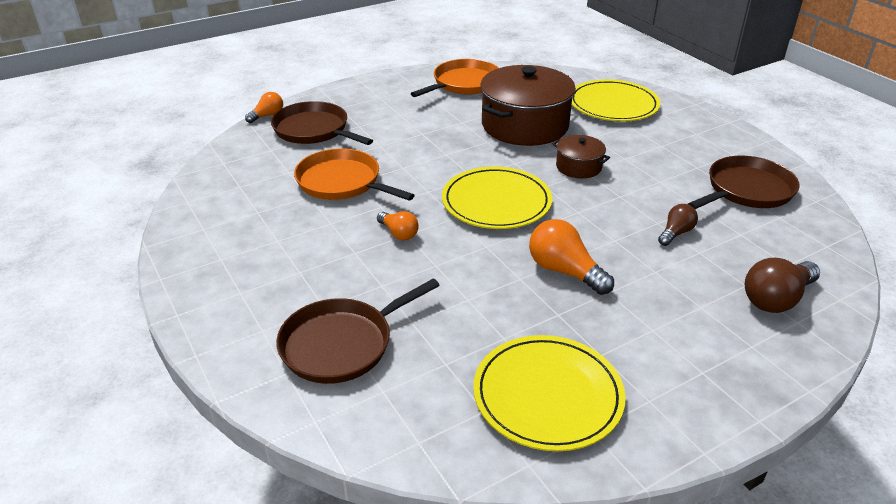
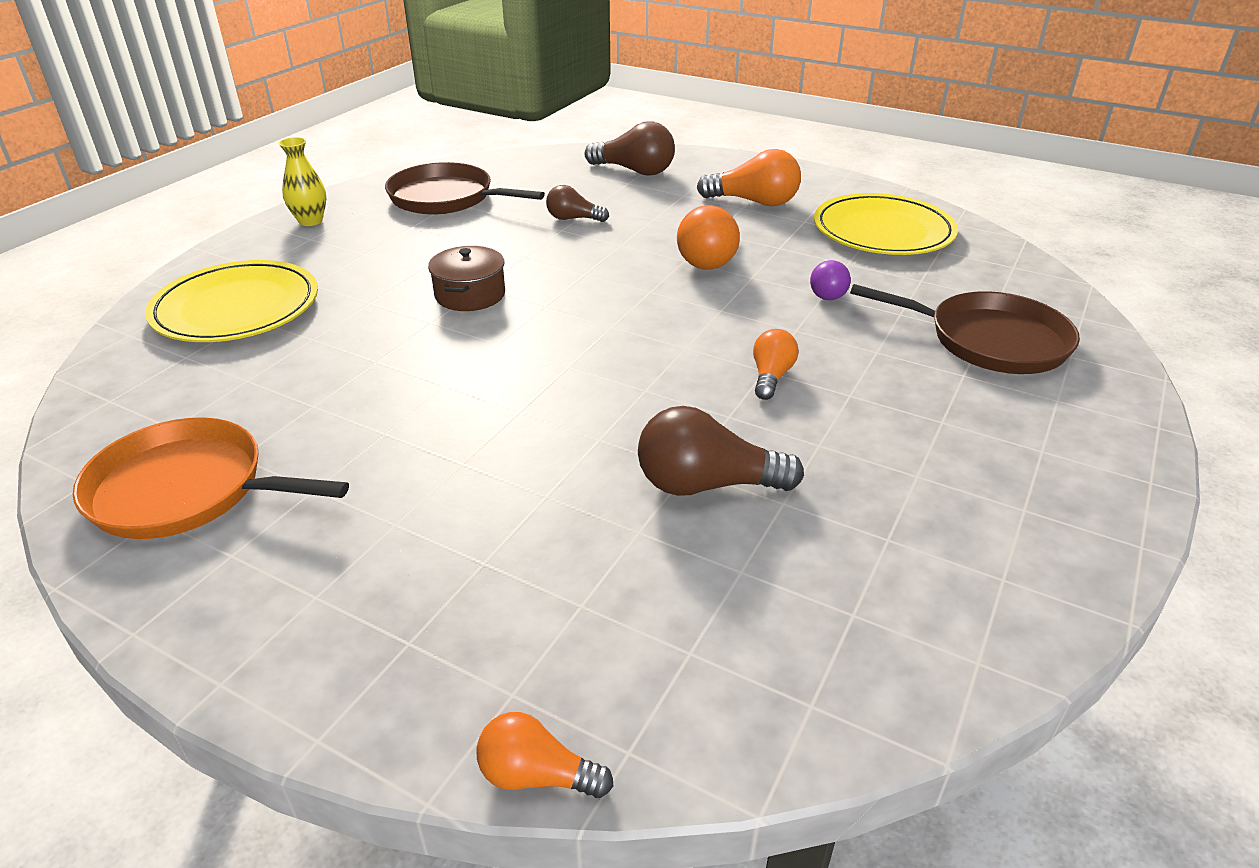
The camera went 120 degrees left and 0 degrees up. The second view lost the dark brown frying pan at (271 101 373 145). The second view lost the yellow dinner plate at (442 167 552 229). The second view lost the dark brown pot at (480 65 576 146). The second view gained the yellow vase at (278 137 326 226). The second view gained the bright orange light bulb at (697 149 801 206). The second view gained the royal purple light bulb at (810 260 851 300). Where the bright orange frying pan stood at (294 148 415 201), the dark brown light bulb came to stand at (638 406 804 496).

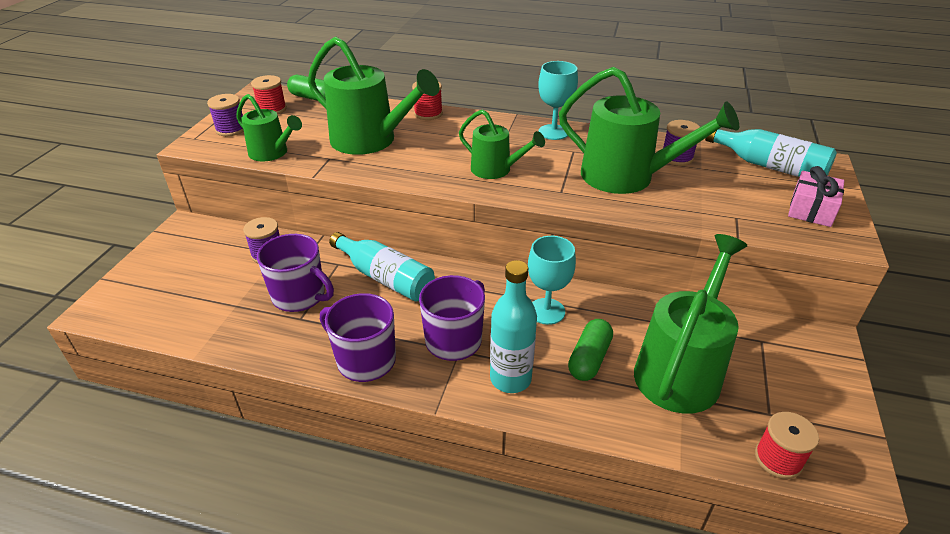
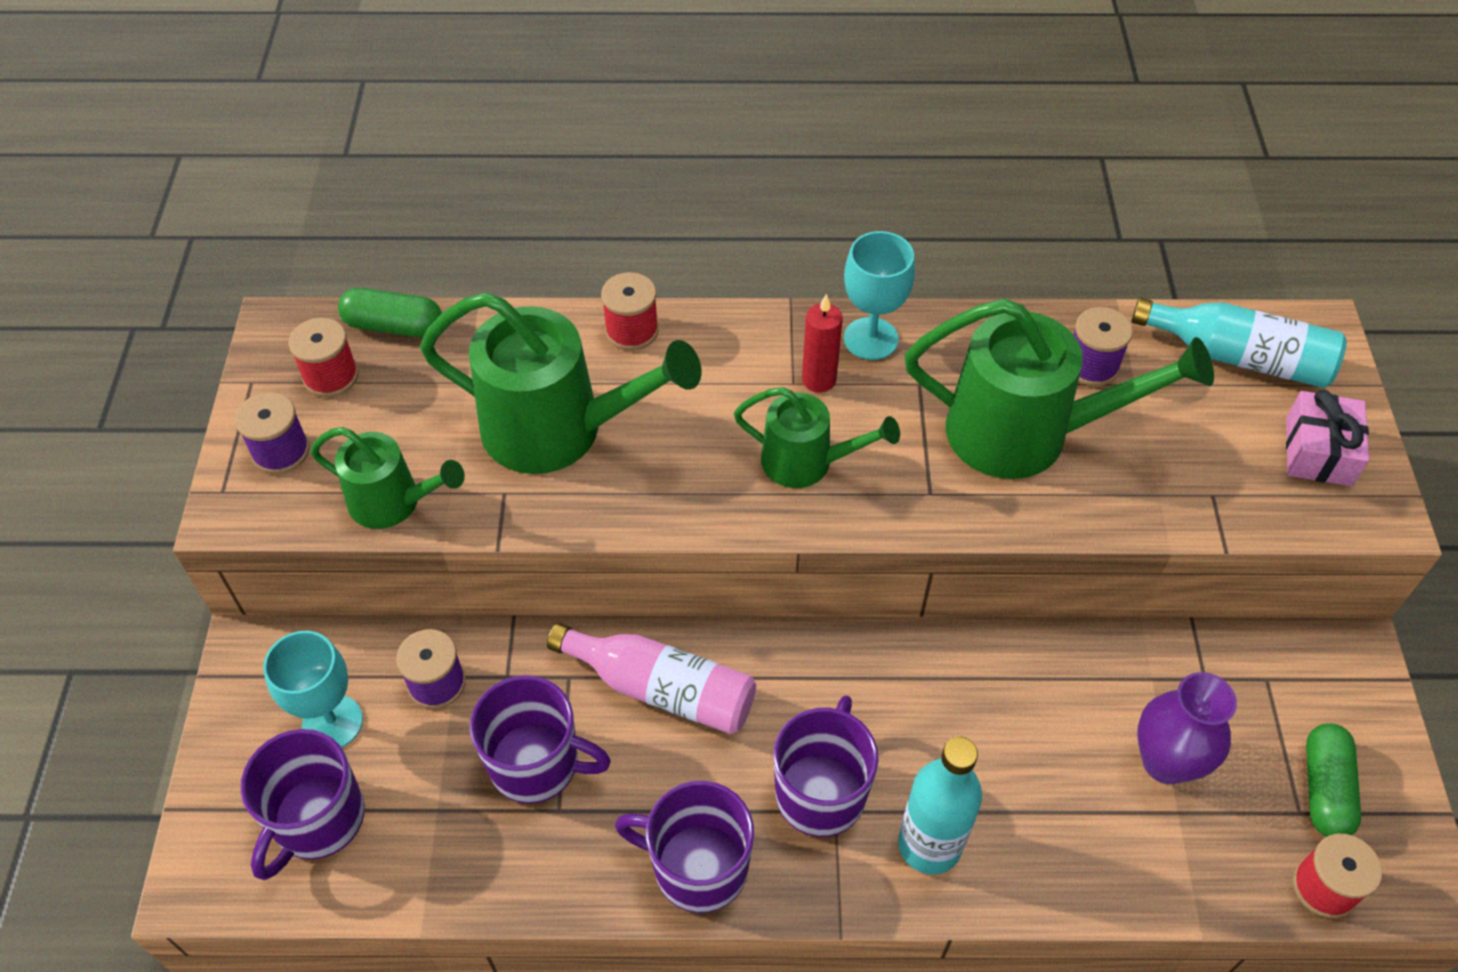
The camera went 15 degrees left and 15 degrees up. The second view gained the royal purple mug at (240 729 365 880). The second view gained the crimson candle at (802 294 843 392). The turquoise goblet ended up elsewhere, having gone from (528 236 576 325) to (263 631 363 748). The emerald pill ended up elsewhere, having gone from (568 319 613 381) to (1306 723 1361 837). Where the emerald watering can stood at (634 234 747 414), the royal purple vase came to stand at (1137 672 1237 784). What was the turquoise drink bottle at (329 232 435 301) turned into the rosy drink bottle at (547 623 756 734).

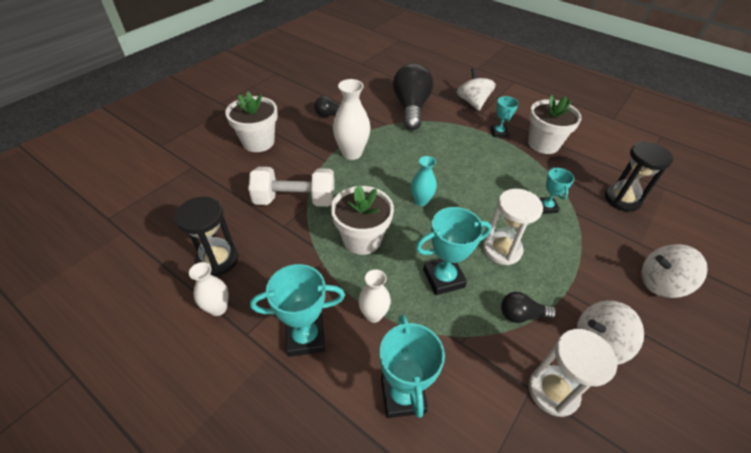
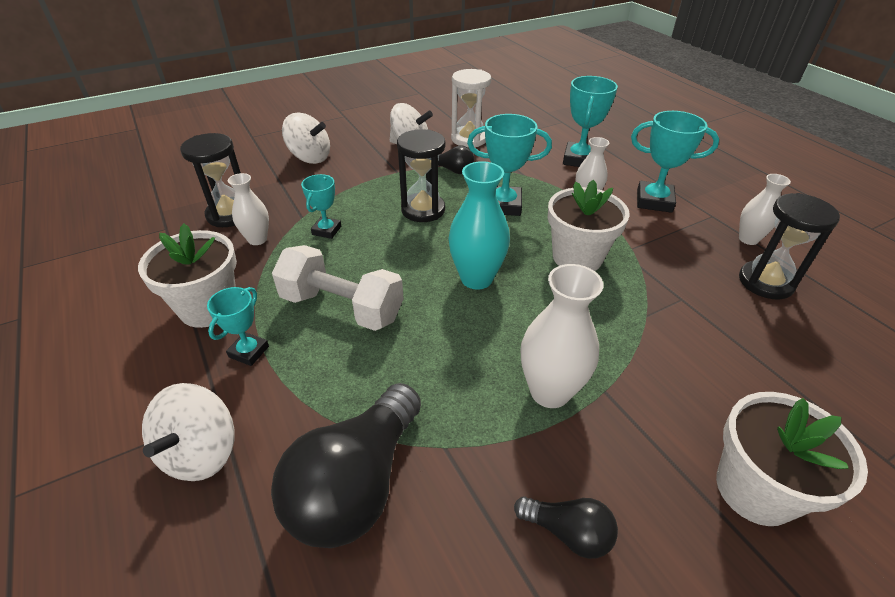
The camera went 155 degrees left and 5 degrees down. The second view gained the white vase at (228 173 269 245). The white hand weight ended up elsewhere, having gone from (248 167 334 207) to (272 245 403 331). What was the white sandglass at (483 189 543 265) turned into the ebony sandglass at (397 129 445 222). The size of the turquoise vase at (411 156 437 206) changed by a factor of 1.61.

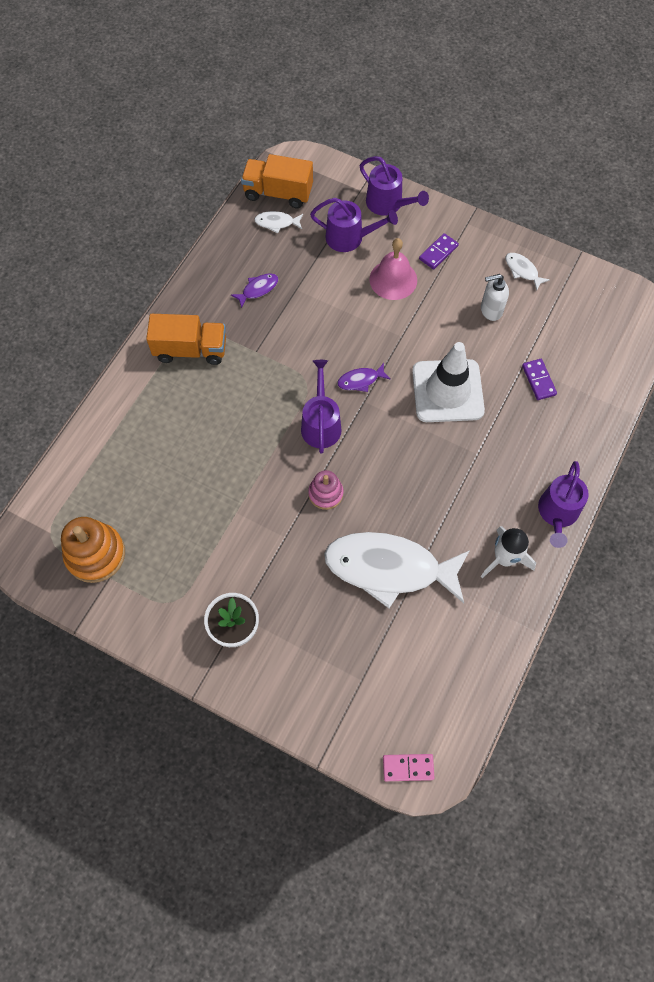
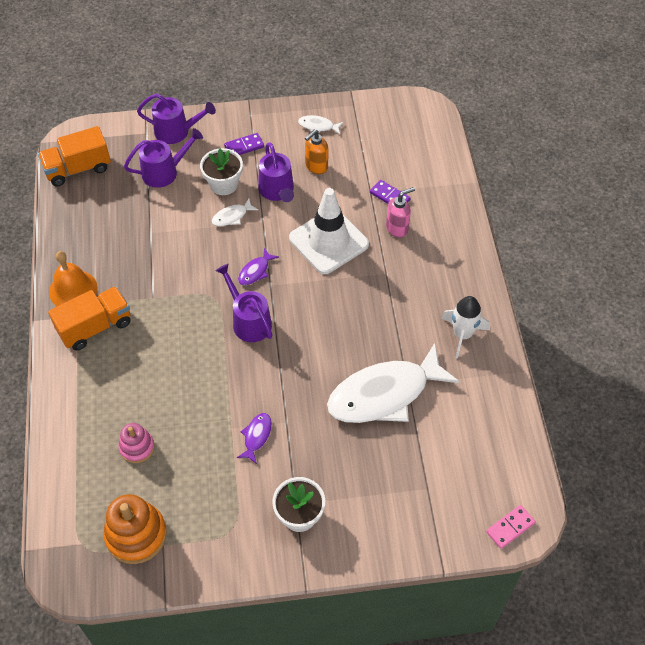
The camera went 35 degrees left and 10 degrees down. The second view gained the bright orange school bell at (49 251 98 306). The second view gained the rosy soap pump at (386 187 415 238). The royal purple toy fish ended up elsewhere, having gone from (231 273 278 308) to (237 413 272 464). The white toy fish ended up elsewhere, having gone from (254 211 303 233) to (212 199 258 226). The rosy stacking rings ended up elsewhere, having gone from (308 470 344 510) to (119 423 155 463). The royal purple watering can ended up elsewhere, having gone from (538 461 589 548) to (258 143 294 202). Where the rosy school bell stood at (369 238 417 300), the white flower pot came to stand at (200 148 243 195). What was the white soap pump at (481 274 509 321) turned into the bright orange soap pump at (305 129 328 174). The royal purple domino at (419 233 459 269) ended up facing another way, 60 degrees clockwise from before.

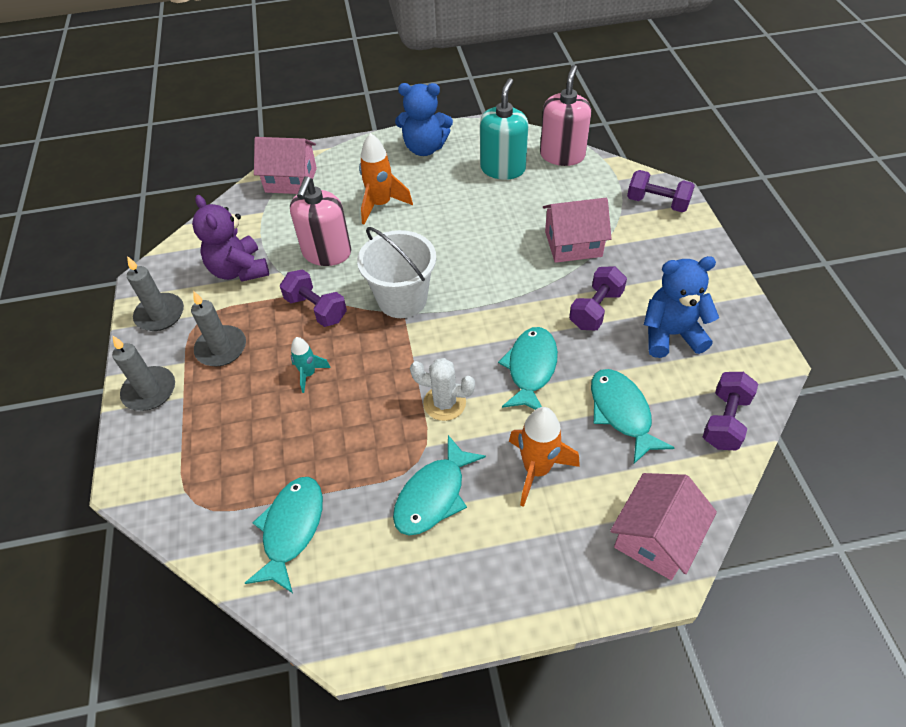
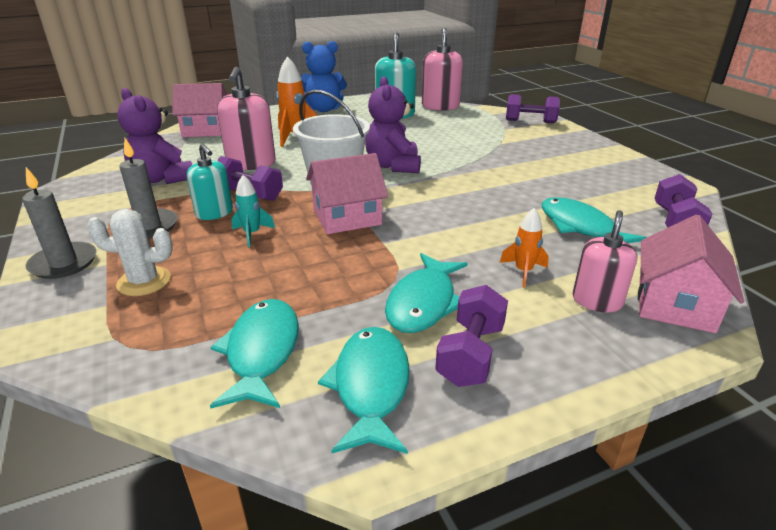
The camera went 15 degrees left and 20 degrees down. The second view lost the gray candle at (127 256 184 331). The second view lost the royal blue stuffed bear at (644 256 719 358). The second view gained the turquoise soap pump at (187 144 233 220). The second view gained the royal purple stuffed bear at (365 76 421 173). The second view gained the rosy soap pump at (573 210 637 312). The white saguaro cactus ended up elsewhere, having gone from (410 358 475 421) to (87 209 173 296). The turquoise toy fish ended up elsewhere, having gone from (498 327 558 410) to (318 327 410 454). The rosy cottage ended up elsewhere, having gone from (543 198 612 263) to (306 153 388 234). The royal purple hand weight ended up elsewhere, having gone from (569 266 627 330) to (435 285 508 387). The size of the bright orange toy rocket at (509 407 580 507) changed by a factor of 0.59.

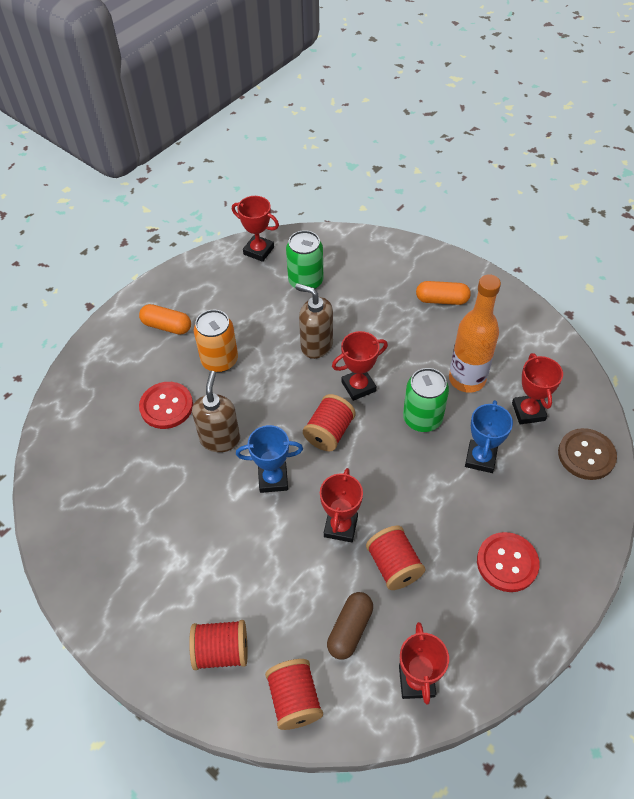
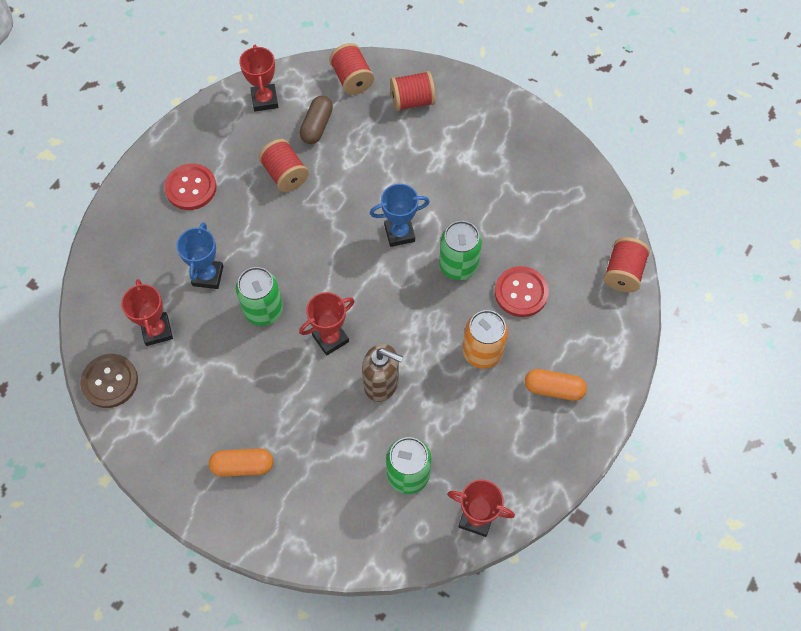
The camera went 170 degrees right and 10 degrees up. The second view lost the crimson award cup at (320 468 363 542). The second view lost the bright orange drink bottle at (449 274 501 393). The crimson bobbin ended up elsewhere, having gone from (303 394 356 451) to (603 237 650 293). The dark brown button ended up elsewhere, having gone from (558 428 617 480) to (80 354 138 408). Where the dark brown soap pump stood at (192 371 240 452), the emerald tin came to stand at (439 221 482 280).

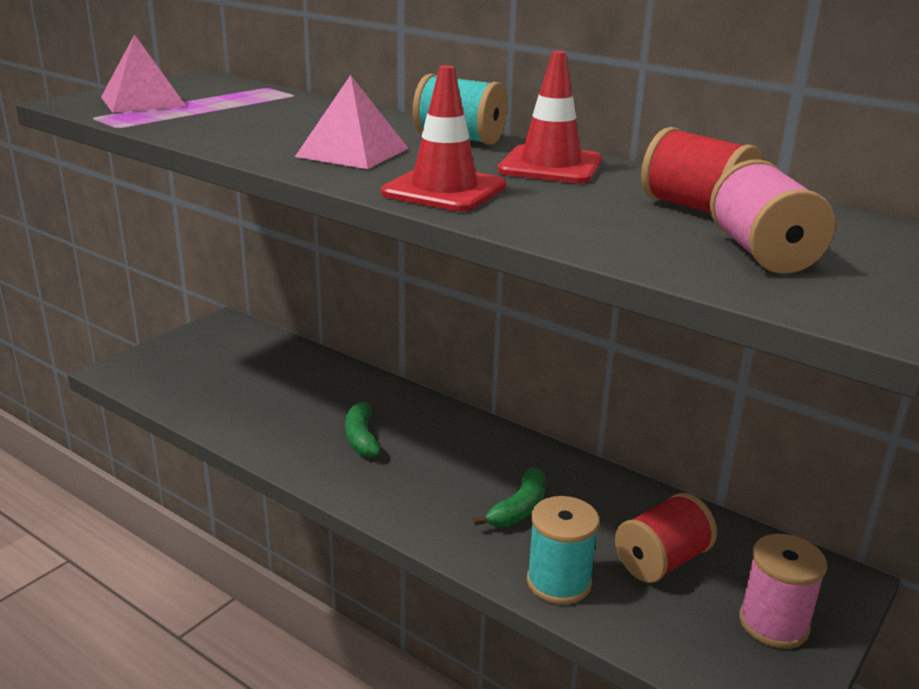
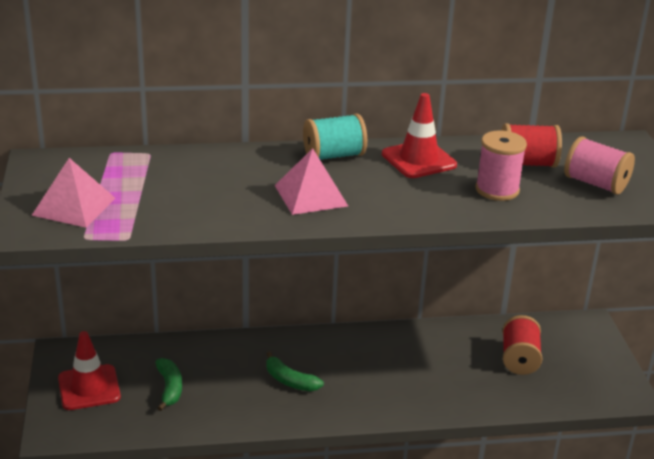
The camera went 45 degrees left and 5 degrees up. The second view lost the turquoise bobbin at (527 496 599 604). The crimson safety cone ended up elsewhere, having gone from (381 65 506 212) to (58 331 121 410). The emerald banana fruit ended up elsewhere, having gone from (473 468 545 527) to (155 358 182 411). The rosy bobbin ended up elsewhere, having gone from (739 534 827 648) to (476 130 527 201).

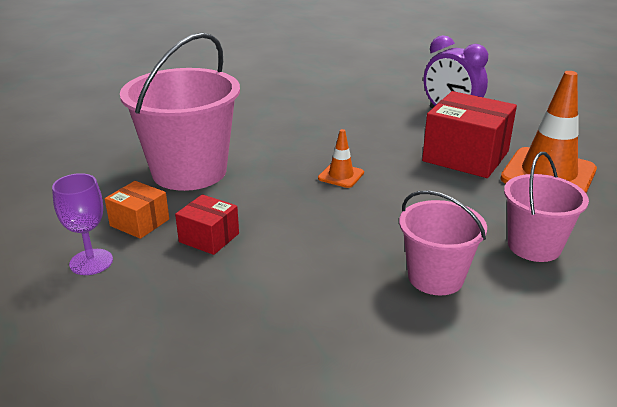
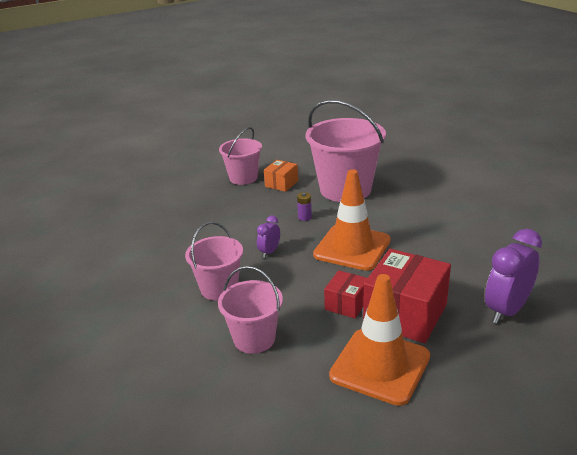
The camera went 90 degrees right and 0 degrees up. The second view gained the royal purple alarm clock at (257 216 280 258). The second view gained the royal purple AA battery at (297 192 312 221). The crimson box ended up elsewhere, having gone from (175 194 239 255) to (324 270 367 318). Where the royal purple goblet stood at (52 173 113 275), the rosy bucket came to stand at (219 127 262 185). The size of the bright orange safety cone at (318 129 364 188) changed by a factor of 2.14.

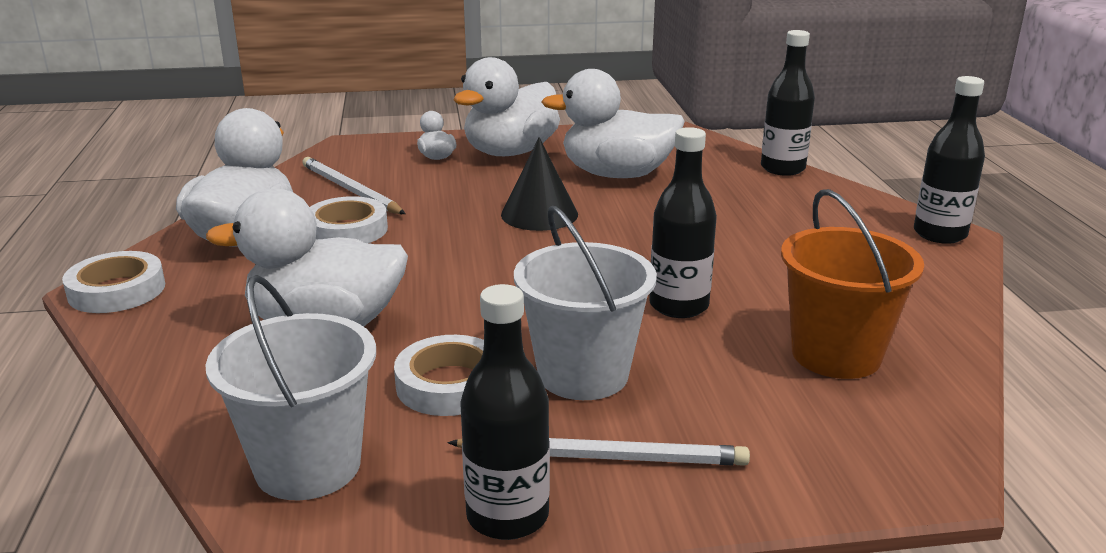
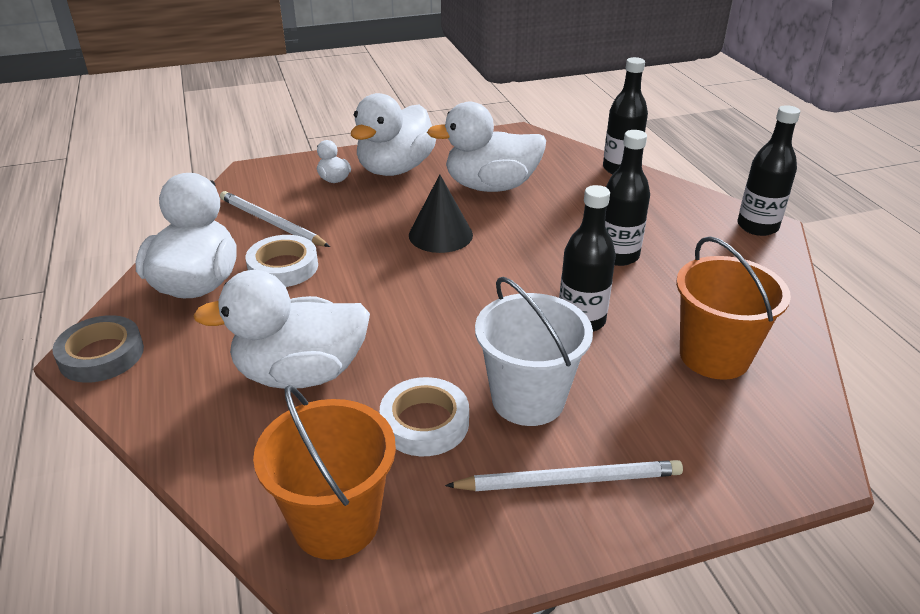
The camera went 10 degrees left and 10 degrees up. The ebony drink bottle ended up elsewhere, having gone from (460 284 550 540) to (605 130 650 266). What was the white sticky tape at (62 251 165 313) turned into the gray sticky tape at (52 315 144 383). What was the white bucket at (206 275 376 500) turned into the bright orange bucket at (253 385 396 560).

